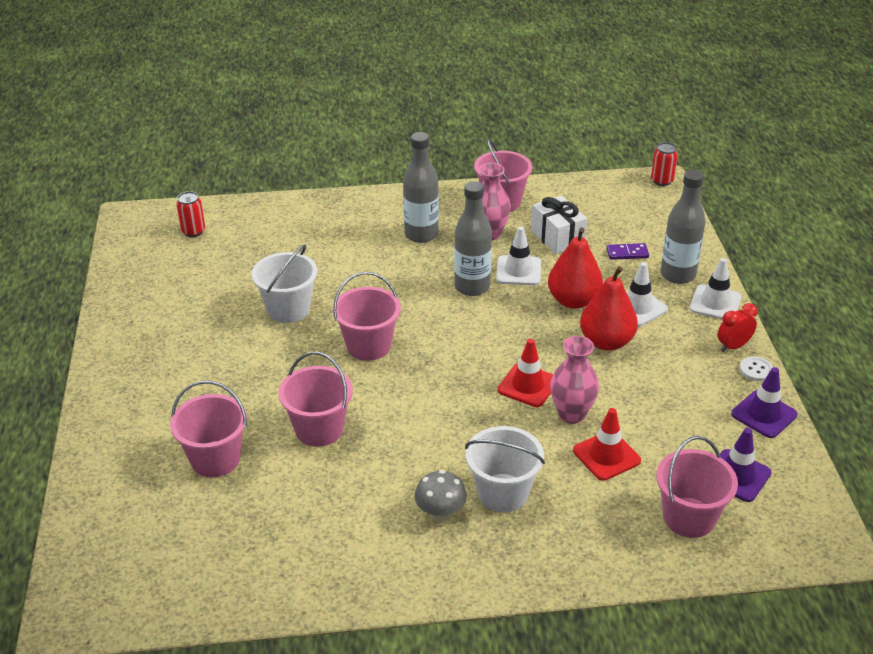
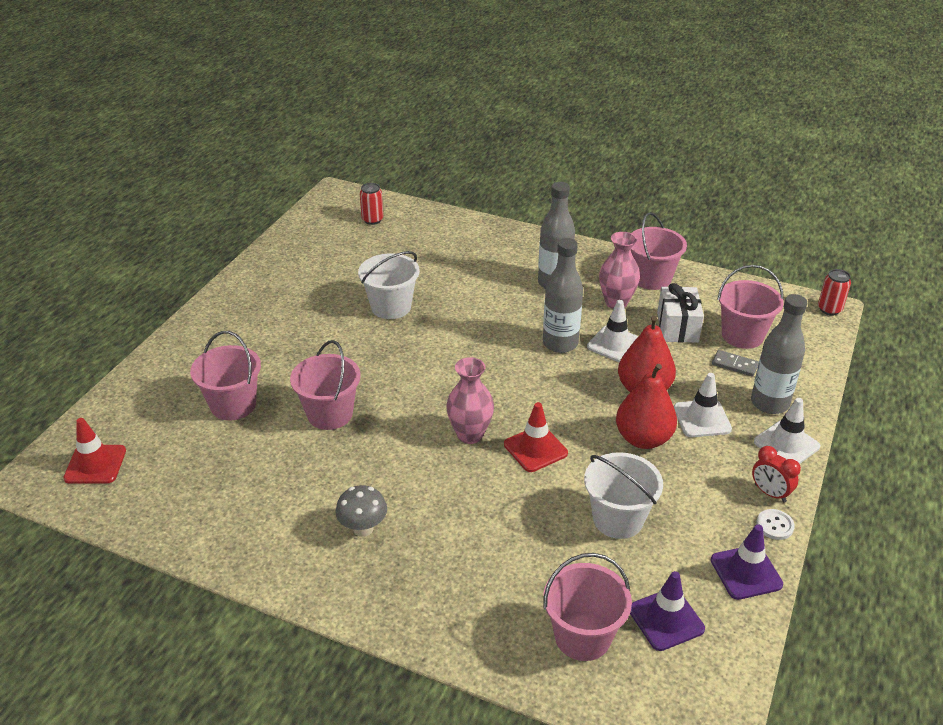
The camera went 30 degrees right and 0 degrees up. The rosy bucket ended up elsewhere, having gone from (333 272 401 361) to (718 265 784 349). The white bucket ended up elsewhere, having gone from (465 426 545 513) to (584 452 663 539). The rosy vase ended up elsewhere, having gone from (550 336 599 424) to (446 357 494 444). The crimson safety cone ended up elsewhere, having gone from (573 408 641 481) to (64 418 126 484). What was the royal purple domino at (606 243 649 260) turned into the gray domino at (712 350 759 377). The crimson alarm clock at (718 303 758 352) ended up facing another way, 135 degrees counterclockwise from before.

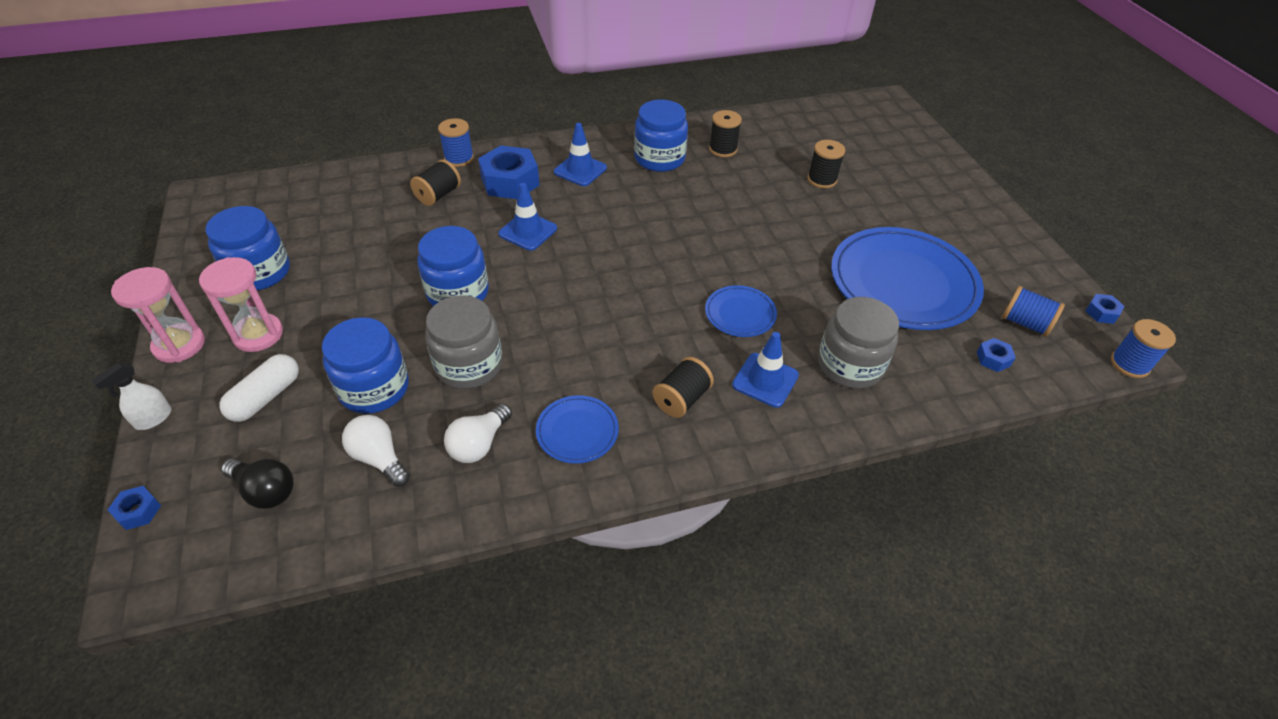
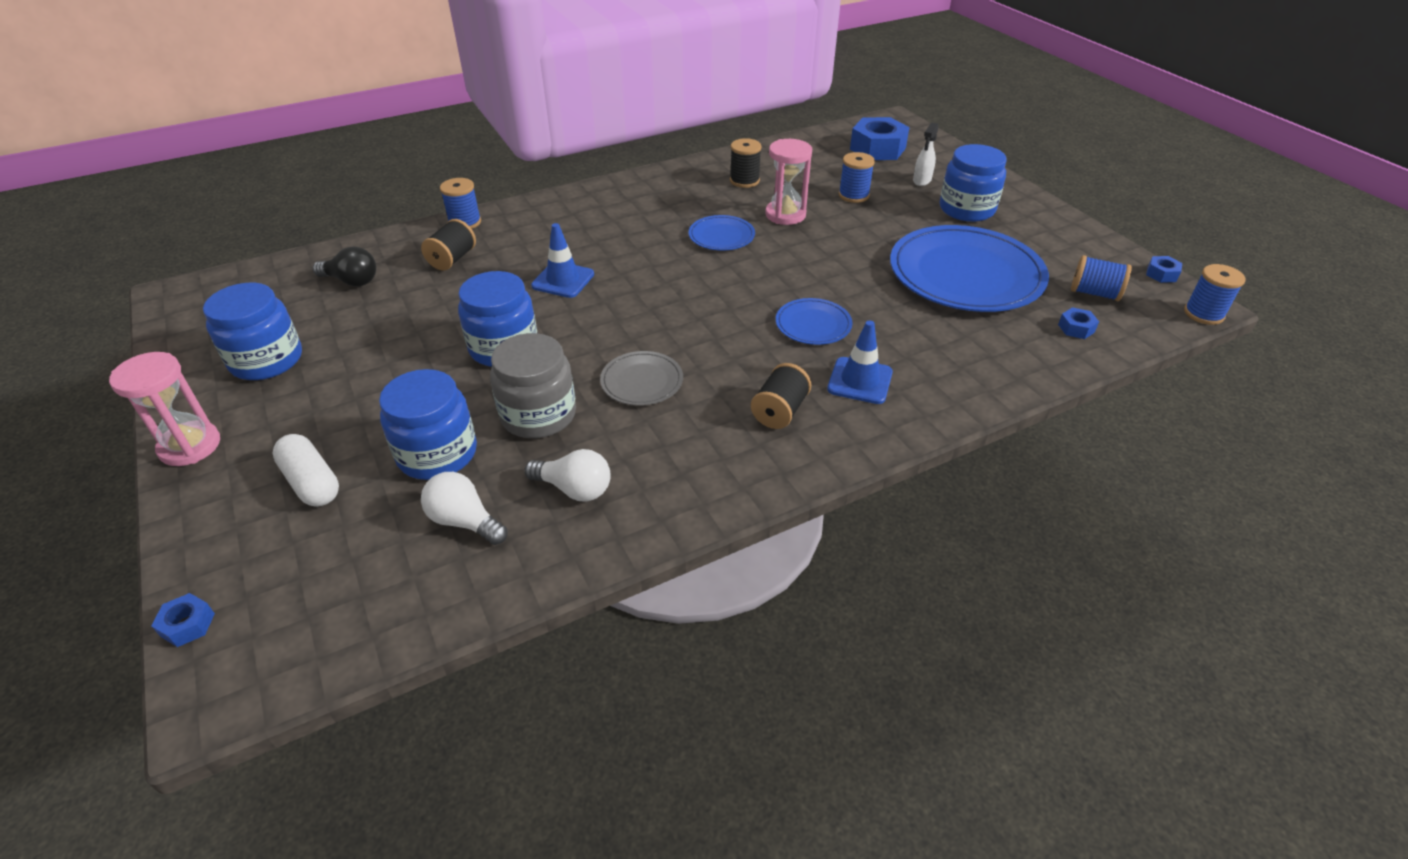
The camera went 10 degrees left and 5 degrees down. The second view lost the royal blue safety cone at (554 123 607 186). The second view lost the gray jam jar at (818 297 899 389). The second view gained the gray dinner plate at (600 351 683 406). The white spray bottle ended up elsewhere, having gone from (91 363 172 430) to (913 123 939 186). The rosy sandglass ended up elsewhere, having gone from (199 257 283 352) to (765 139 812 225). The ebony light bulb ended up elsewhere, having gone from (221 458 293 509) to (313 247 376 286). The royal blue nut ended up elsewhere, having gone from (478 145 540 199) to (850 117 910 160). The royal blue dinner plate ended up elsewhere, having gone from (536 395 619 464) to (689 215 755 250). The royal blue jam jar ended up elsewhere, having gone from (634 100 688 172) to (940 144 1006 222). What was the ebony bobbin at (807 140 845 188) turned into the royal blue bobbin at (839 152 875 203). The white pill at (219 354 299 422) ended up facing another way, 60 degrees counterclockwise from before. The white light bulb at (444 404 512 463) ended up facing another way, 90 degrees counterclockwise from before.

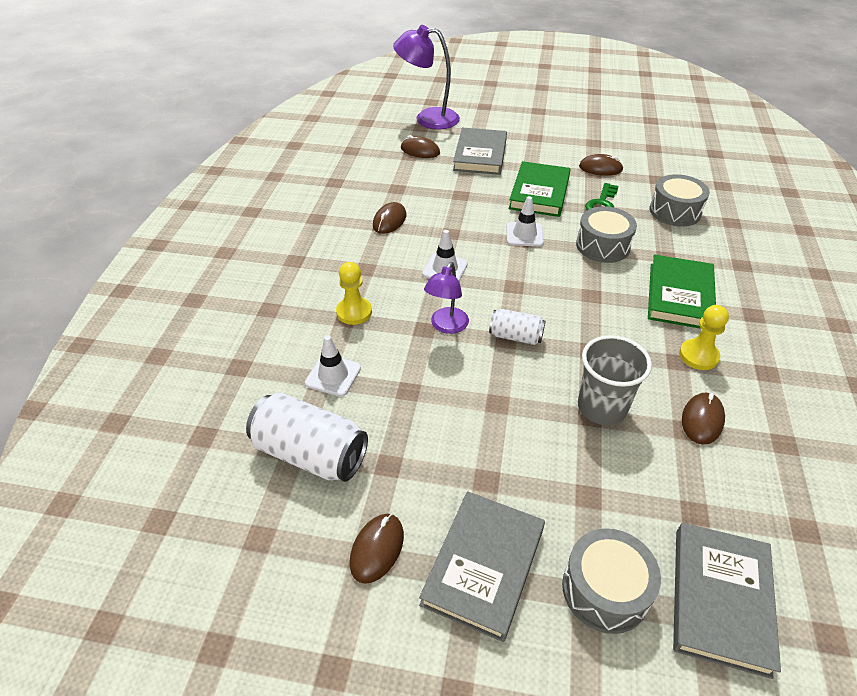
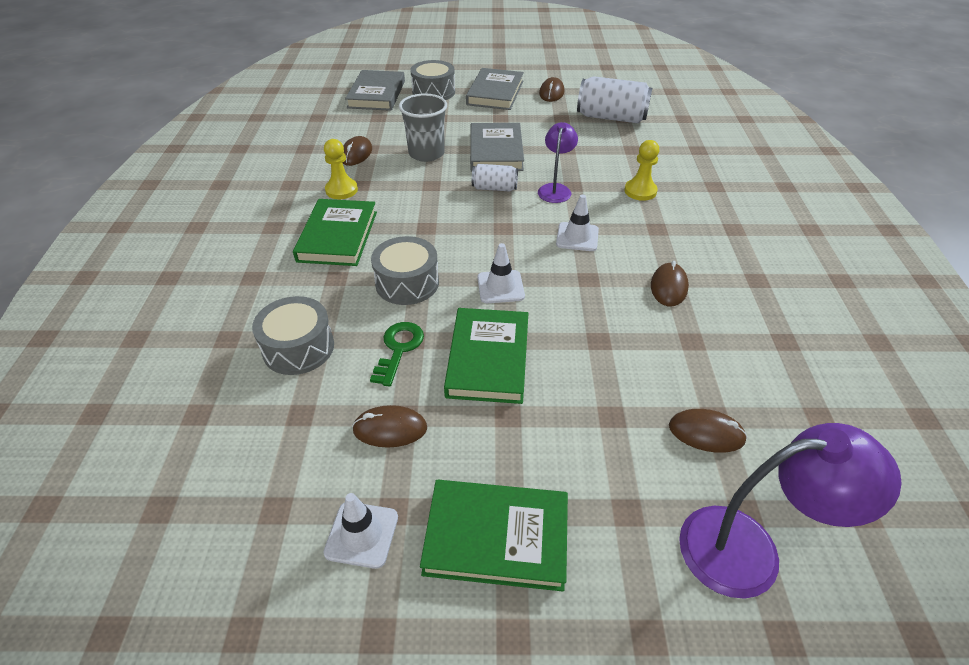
The camera went 170 degrees right and 0 degrees up. The second view gained the emerald hardcover at (420 480 568 591). The white safety cone ended up elsewhere, having gone from (305 335 361 397) to (323 493 398 569). The gray hardcover ended up elsewhere, having gone from (453 128 507 175) to (470 123 524 171).

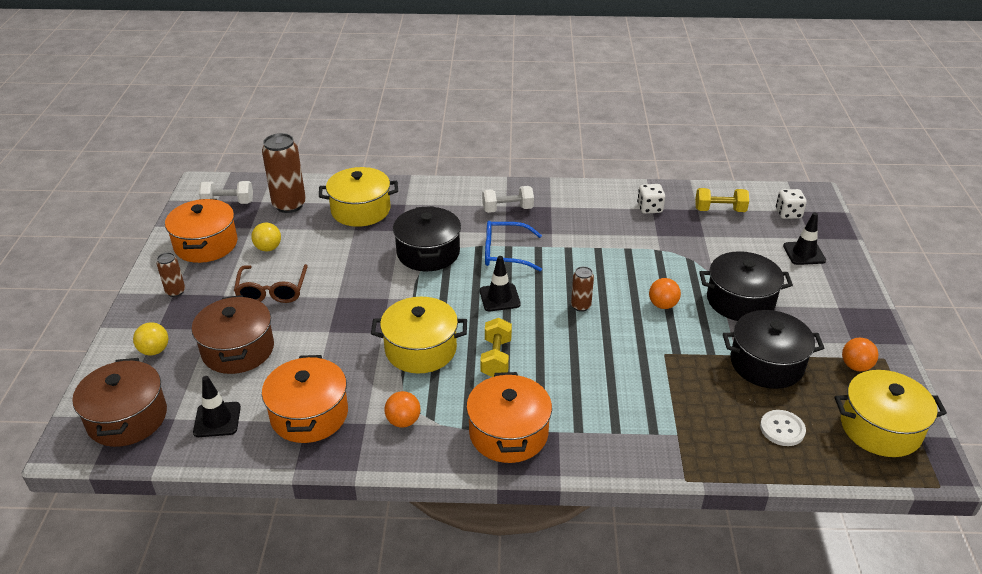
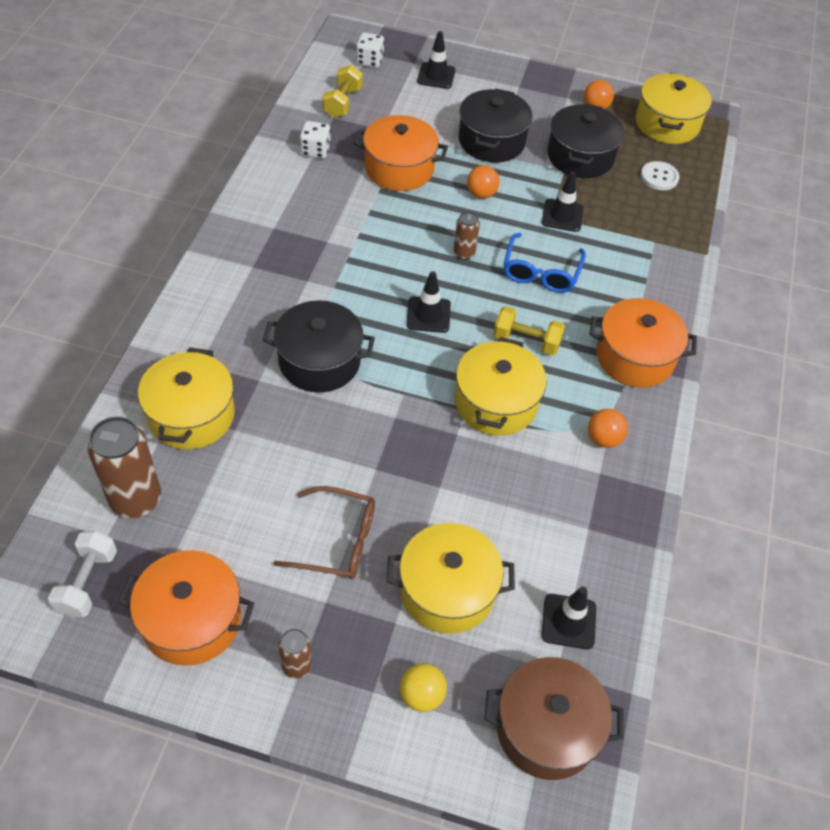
The camera went 80 degrees left and 15 degrees up. The second view lost the yellow sphere at (251 223 281 251). The second view lost the white hand weight at (482 186 534 213). The second view gained the ebony safety cone at (542 171 583 232). The bright orange pot ended up elsewhere, having gone from (262 355 348 443) to (353 115 448 191). The royal blue glasses ended up elsewhere, having gone from (485 221 542 271) to (503 233 586 293). What was the dark brown pot at (192 295 274 374) turned into the yellow pot at (387 523 515 634).

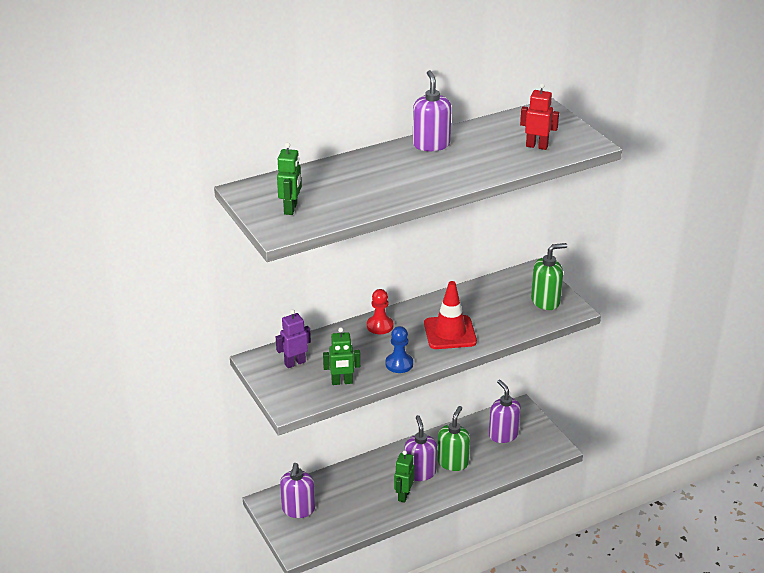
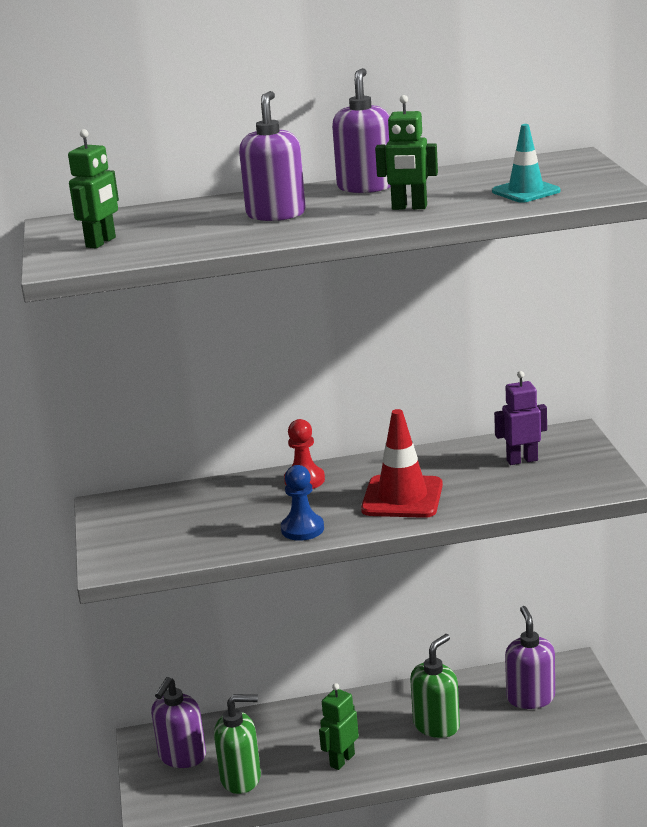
The camera went 20 degrees right and 10 degrees down. The royal purple robot ended up elsewhere, having gone from (276 309 311 368) to (494 371 547 465). The emerald robot ended up elsewhere, having gone from (323 327 360 385) to (375 95 438 210). The royal purple soap pump ended up elsewhere, having gone from (404 415 437 481) to (239 91 306 221). The emerald soap pump ended up elsewhere, having gone from (531 243 567 310) to (214 694 261 794). Where the crimson robot stood at (520 83 559 150), the turquoise safety cone came to stand at (492 124 561 203).

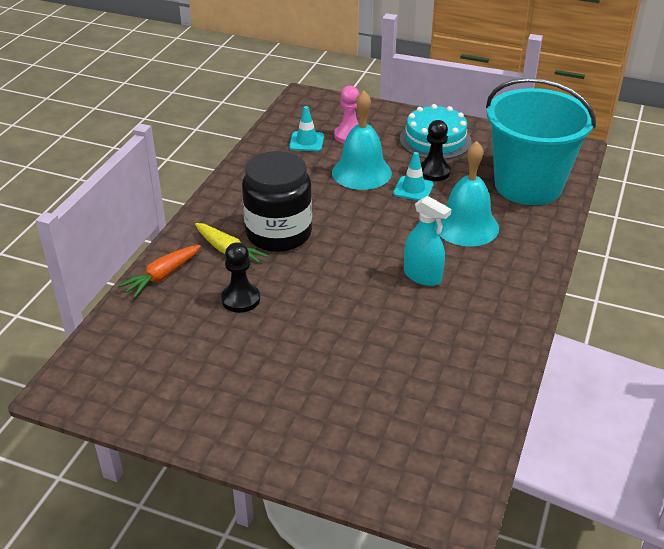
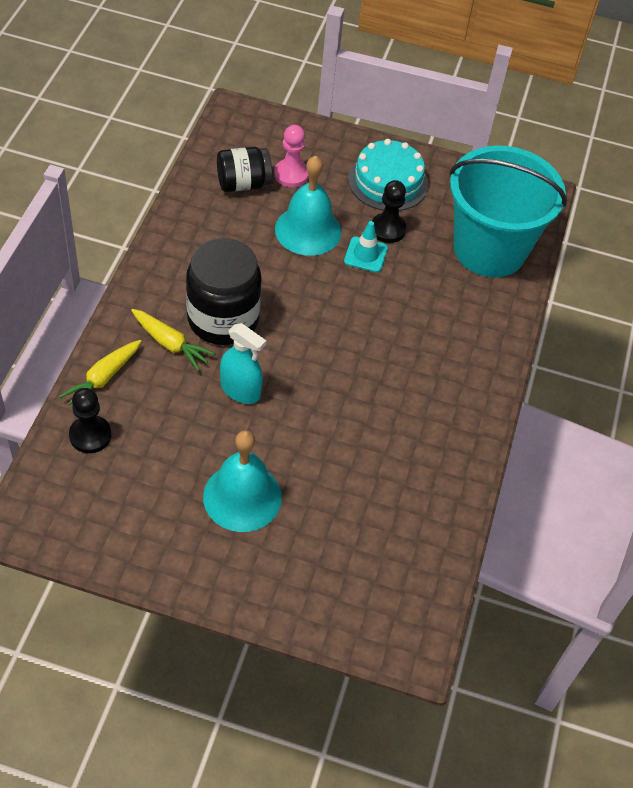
The camera went 10 degrees left and 15 degrees up. The ebony pawn ended up elsewhere, having gone from (221 242 260 313) to (69 388 111 453). The turquoise spray bottle ended up elsewhere, having gone from (404 196 452 286) to (220 323 266 404). The turquoise school bell ended up elsewhere, having gone from (435 141 499 246) to (203 430 282 532). Where the turquoise safety cone stood at (289 106 324 151), the ebony jam jar came to stand at (217 147 272 192). What was the bright orange root vegetable at (118 245 201 298) turned into the yellow root vegetable at (59 340 141 405).

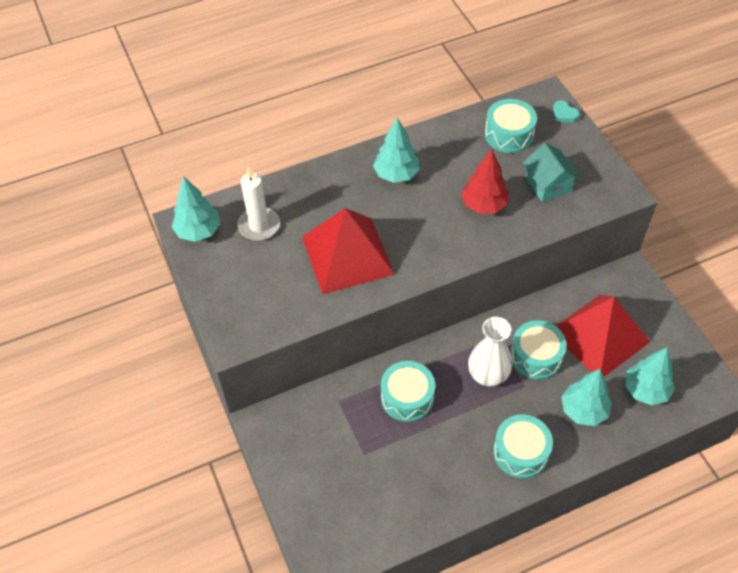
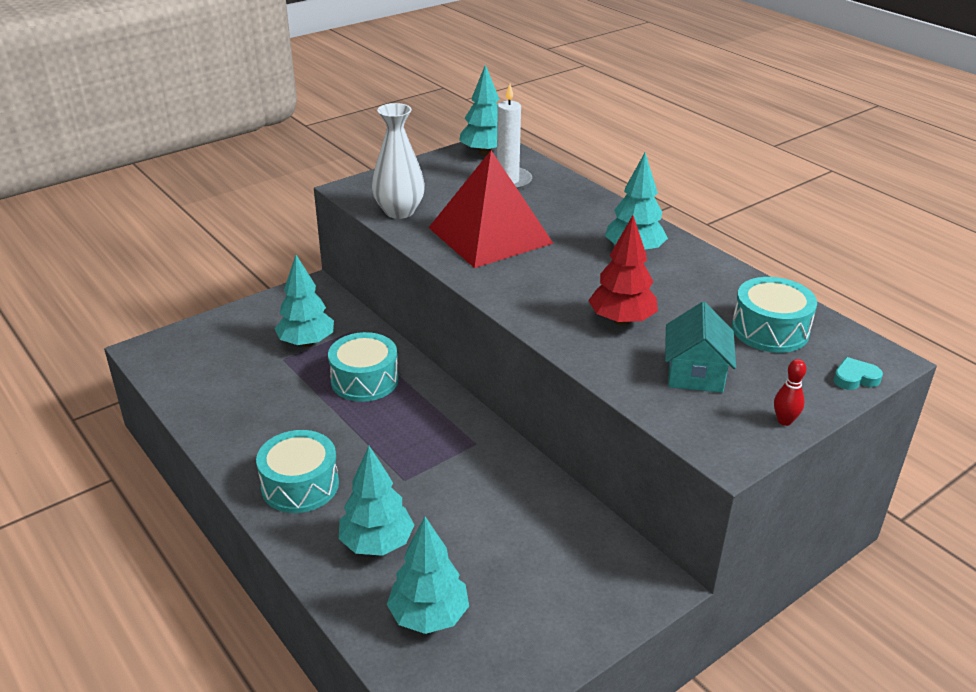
The camera went 75 degrees right and 20 degrees down. The second view lost the turquoise drum at (510 320 567 380). The second view lost the crimson pyramid shape at (556 295 650 377). The second view gained the turquoise tree at (275 255 334 347). The second view gained the crimson bowling pin at (774 359 806 426). The white vase ended up elsewhere, having gone from (468 317 512 386) to (372 103 425 219). The turquoise cottage at (523 143 580 202) ended up facing another way, 45 degrees counterclockwise from before. The turquoise heart shape at (553 100 579 123) ended up facing another way, 45 degrees clockwise from before.

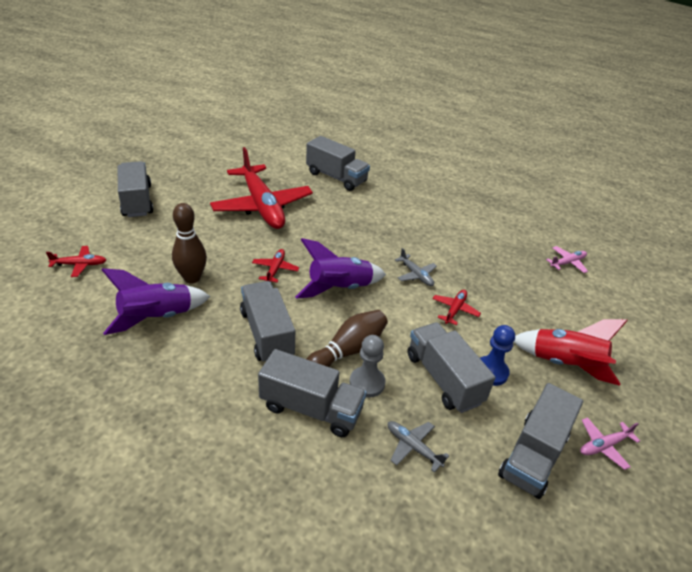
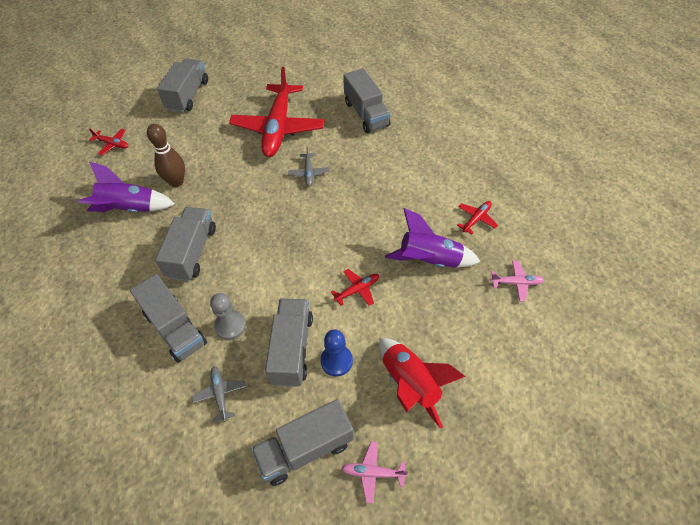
The camera went 35 degrees right and 15 degrees up. The second view lost the dark brown bowling pin at (307 310 388 367). The crimson aeroplane ended up elsewhere, having gone from (252 249 299 283) to (457 201 498 235). The royal purple toy rocket ended up elsewhere, having gone from (295 238 386 299) to (385 208 481 268). The gray aeroplane ended up elsewhere, having gone from (395 248 437 286) to (288 147 329 187).

